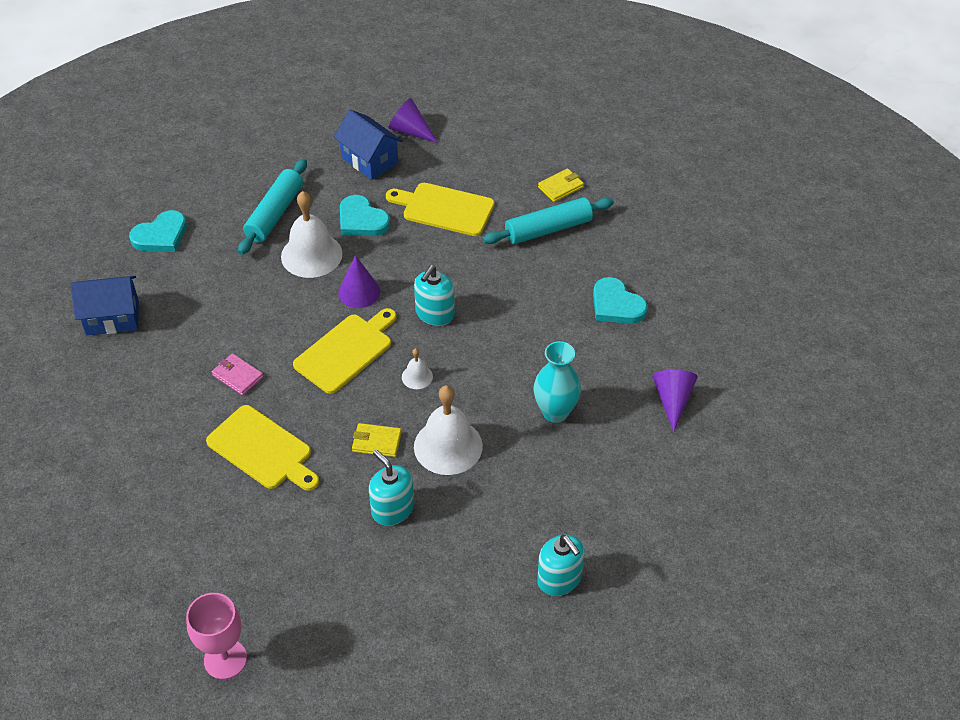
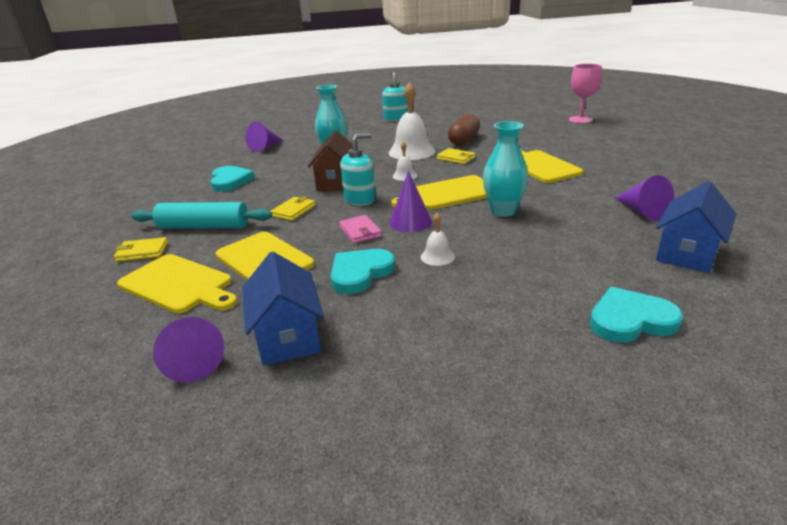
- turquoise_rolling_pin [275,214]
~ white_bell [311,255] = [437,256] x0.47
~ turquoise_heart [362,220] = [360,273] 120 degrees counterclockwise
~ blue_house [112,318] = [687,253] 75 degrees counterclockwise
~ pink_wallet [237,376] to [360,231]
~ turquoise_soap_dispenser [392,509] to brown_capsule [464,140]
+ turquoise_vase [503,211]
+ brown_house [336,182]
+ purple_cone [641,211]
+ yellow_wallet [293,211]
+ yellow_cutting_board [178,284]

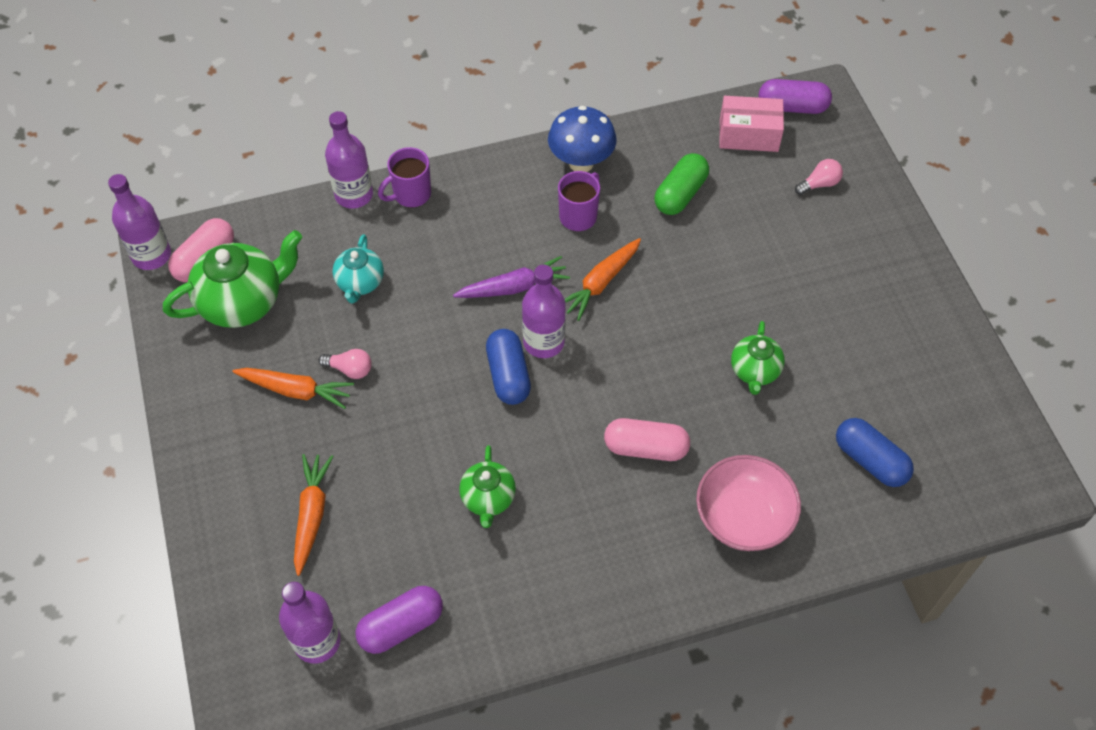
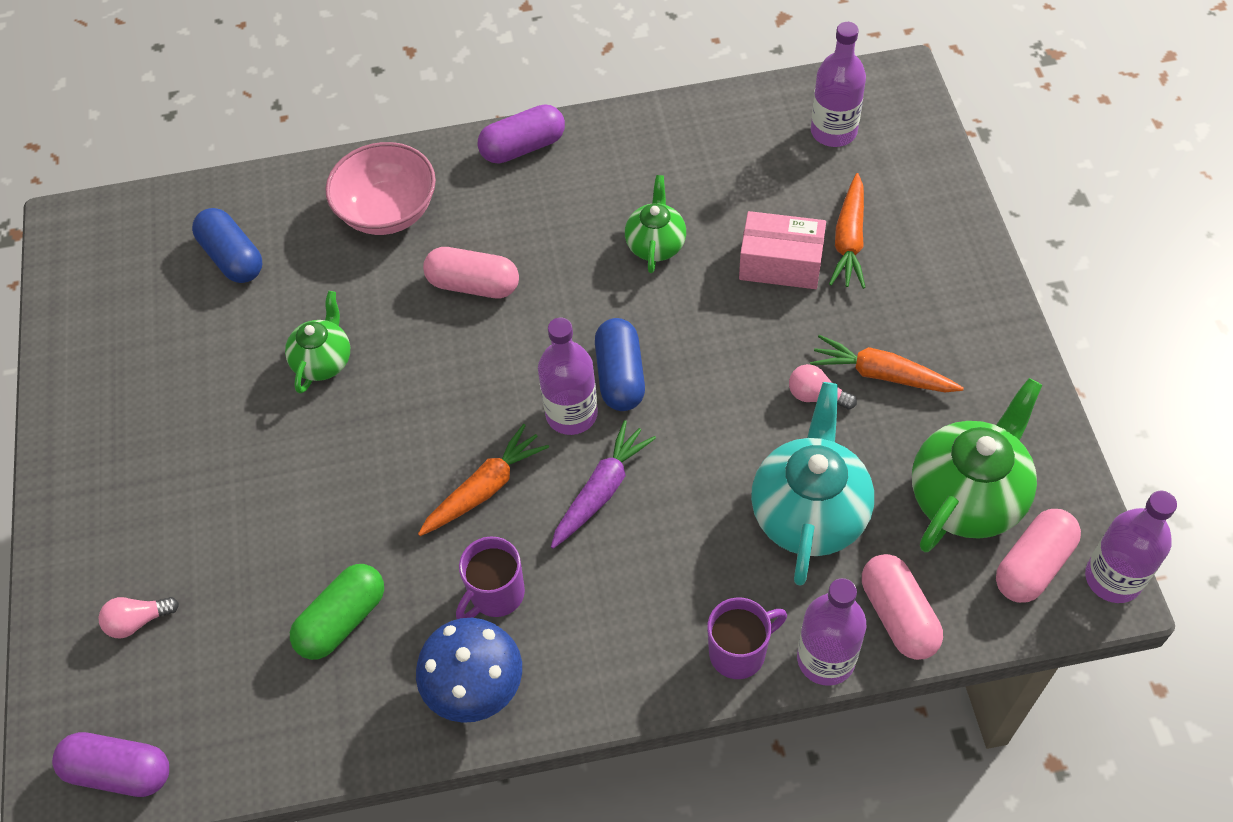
~ pink_box [748,135] to [781,263]
~ green_teapot [243,302] = [967,496] 150 degrees clockwise
~ turquoise_teapot [360,283] = [809,513] x1.73
~ purple_carrot [513,287] = [601,491] 135 degrees clockwise
~ purple_capsule [401,626] to [523,147]
+ pink_capsule [898,615]

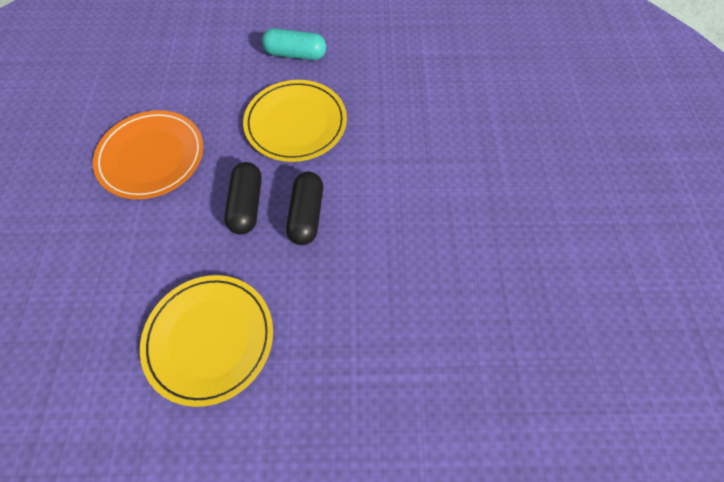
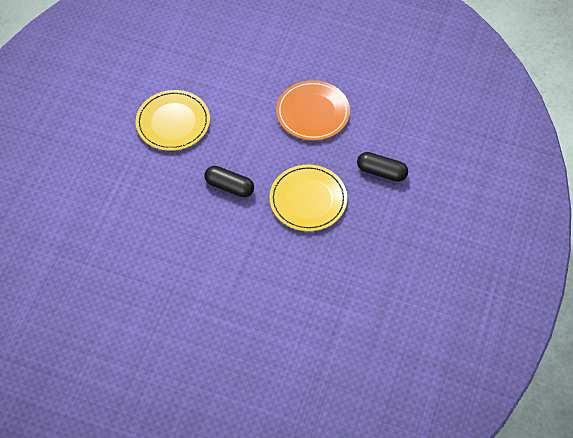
- turquoise_capsule [295,54]
~ black_capsule [247,205] to [381,172]

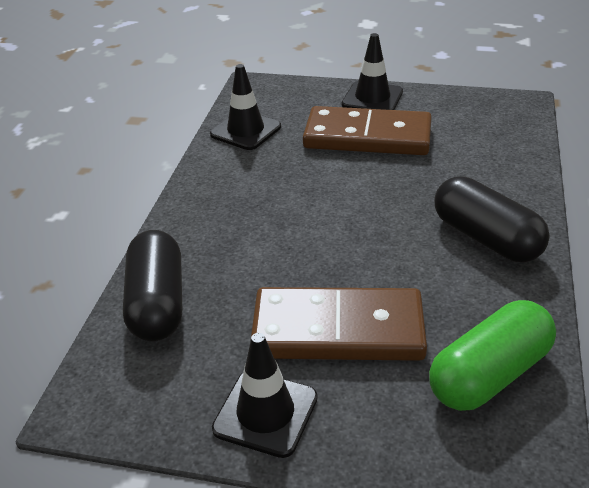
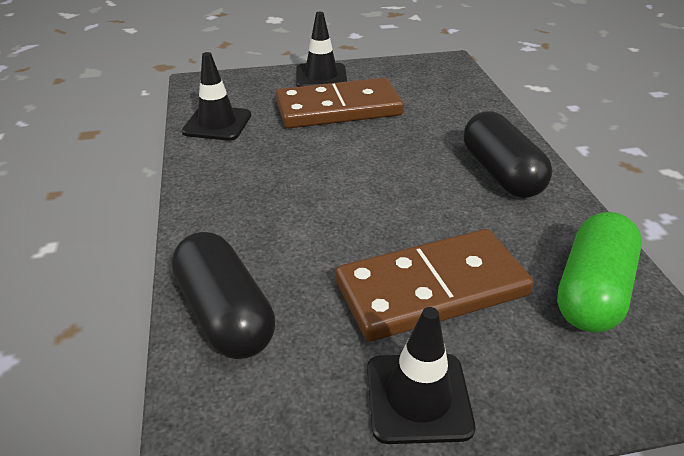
~ black_capsule [486,238] = [500,173] 45 degrees clockwise

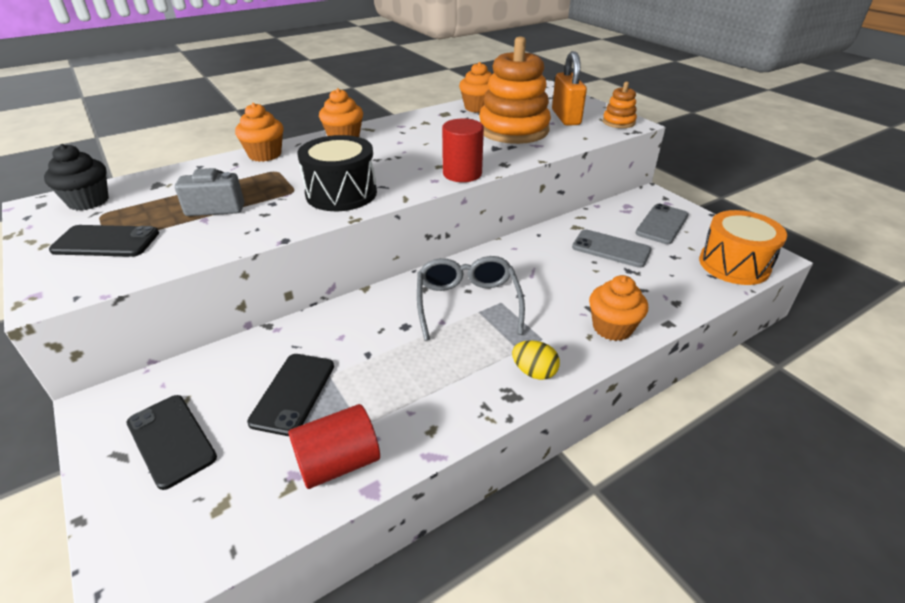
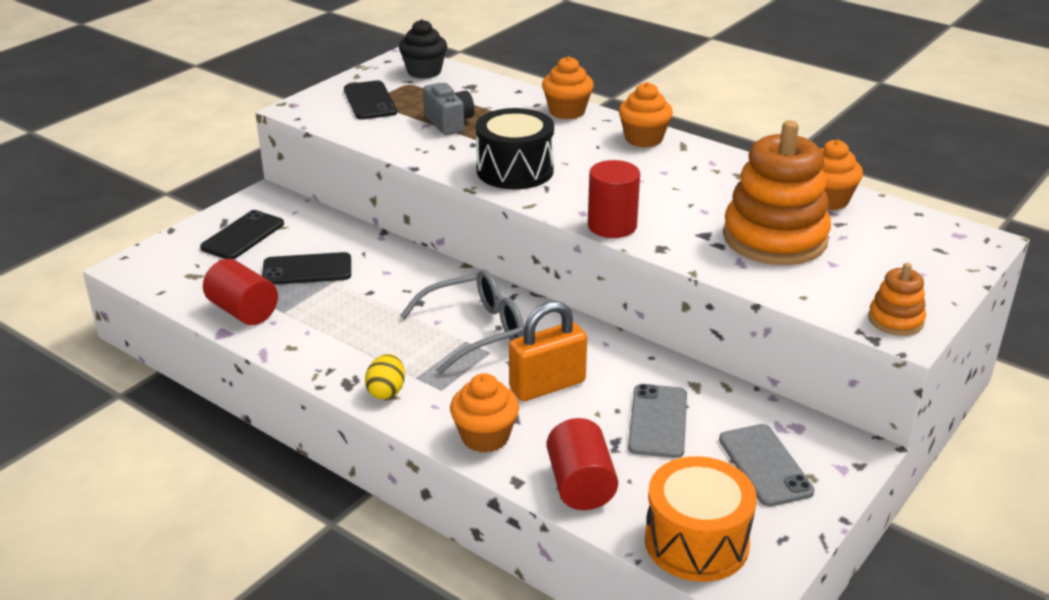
~ orange_padlock [566,117] to [547,385]
~ grey_phone [662,224] = [764,465] 60 degrees clockwise
+ red_cylinder [580,485]

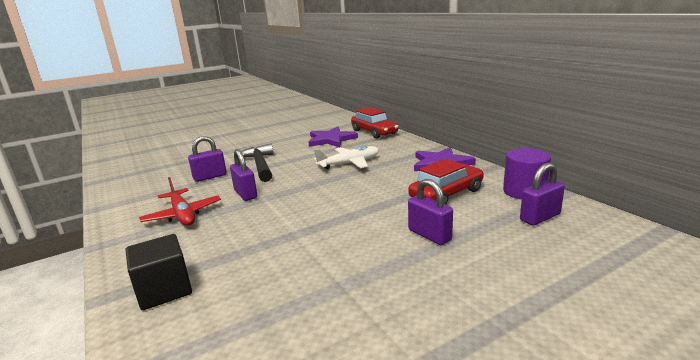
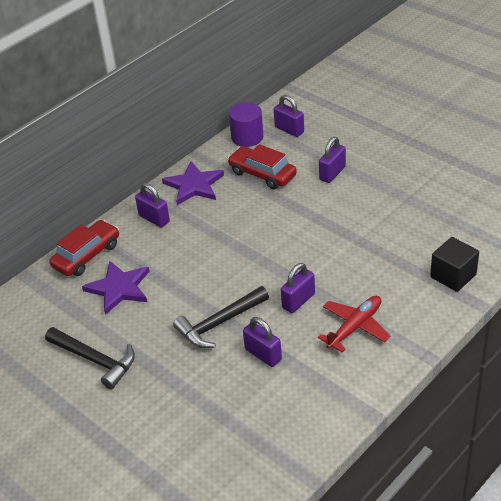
- white_plane [349,163]
+ purple_padlock [154,218]
+ black_hammer [95,360]

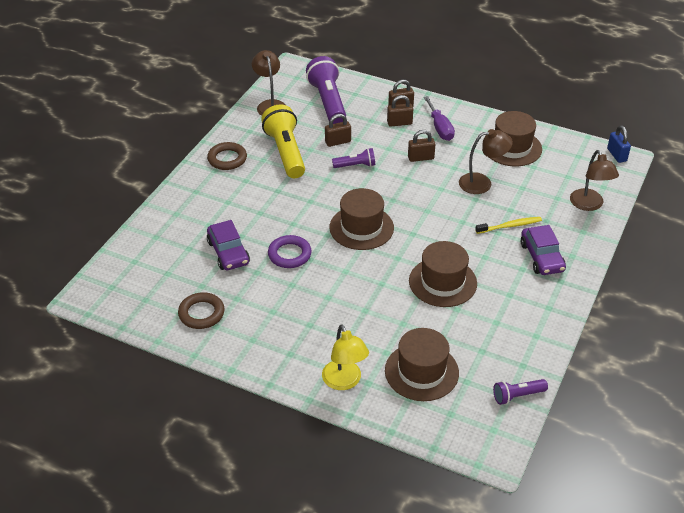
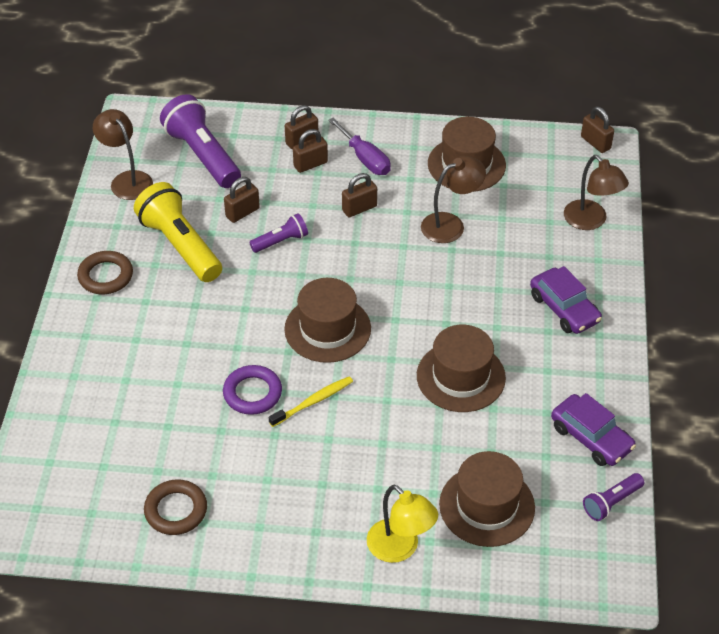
~ blue_padlock [616,155] to brown_padlock [595,143]
~ yellow_toothbrush [509,226] to [313,402]
~ purple_car [228,252] to [591,437]

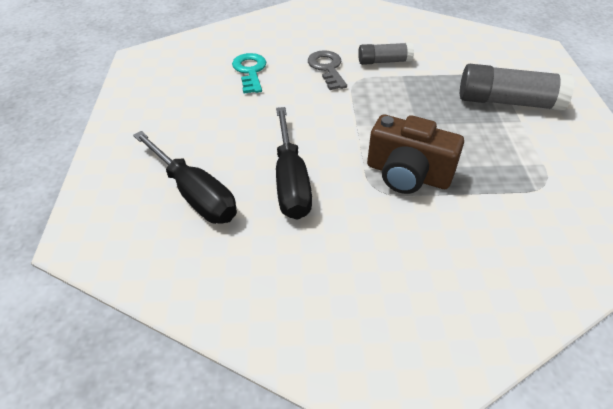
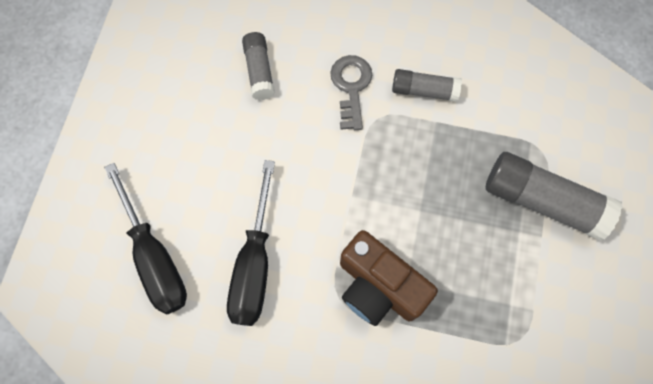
~ turquoise_key [250,71] to grey_glue_stick [259,71]

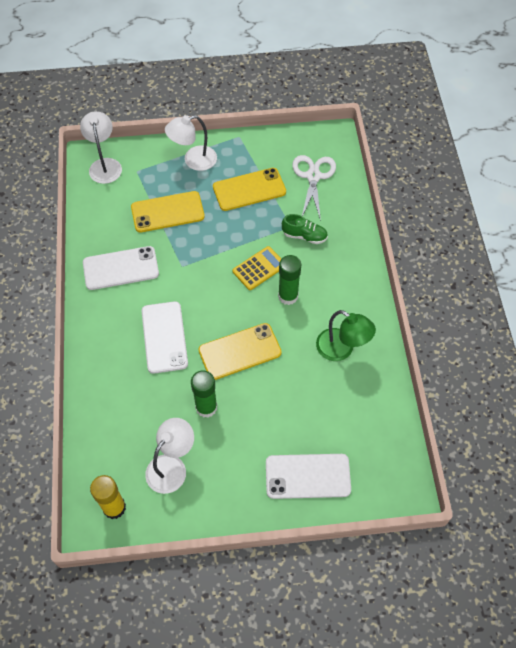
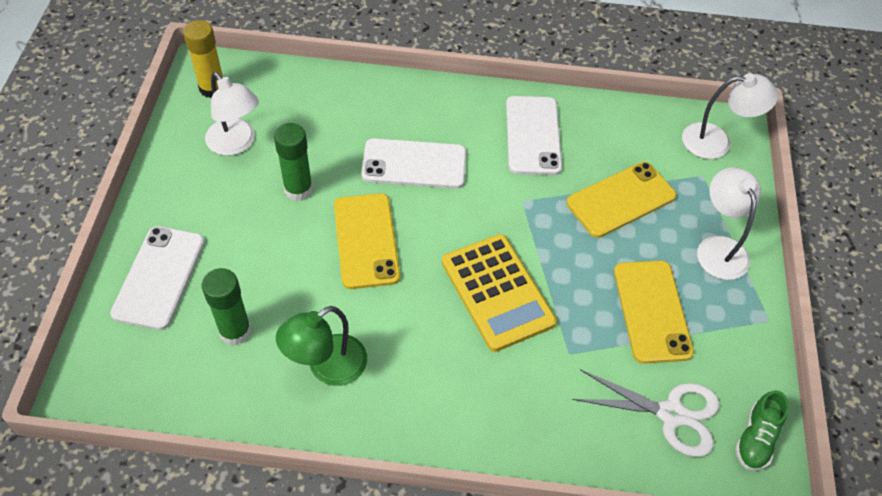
~ yellow_phone [167,212] = [621,200] 60 degrees clockwise
~ green_shoe [304,236] to [756,439]
~ yellow_calculator [259,268] = [497,292] x1.60
~ green_glue_stick [288,296] to [235,331]

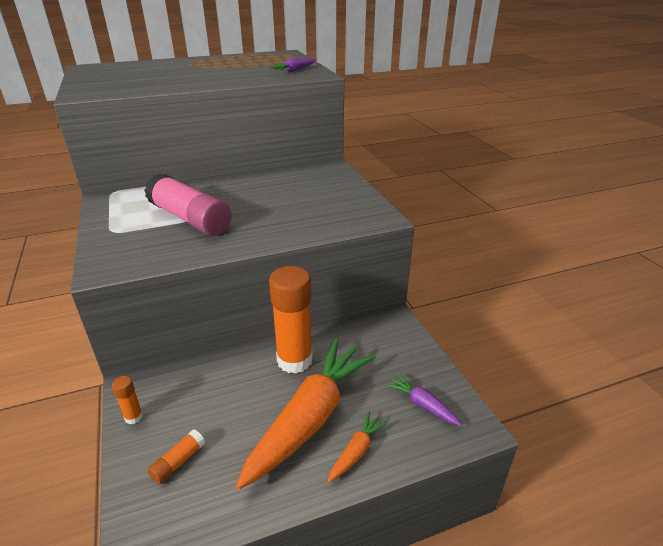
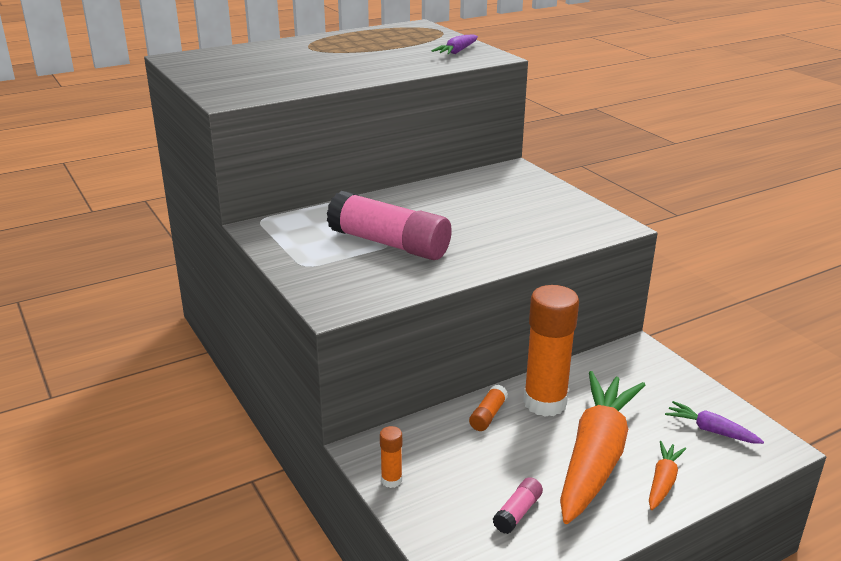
~ orange_glue_stick [178,462] to [488,415]
+ pink_glue_stick [517,513]

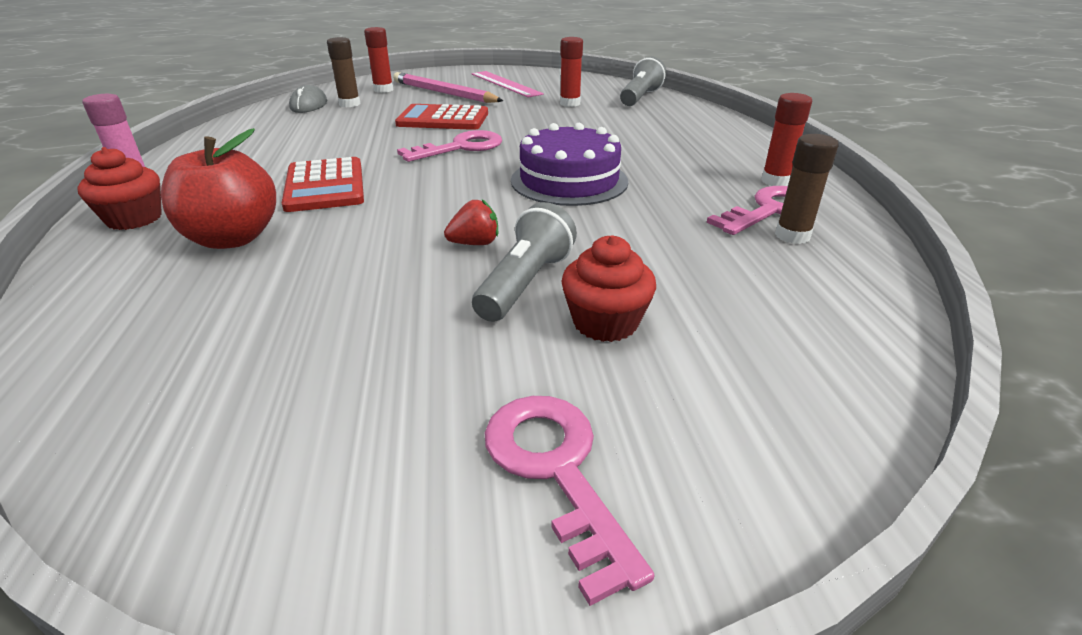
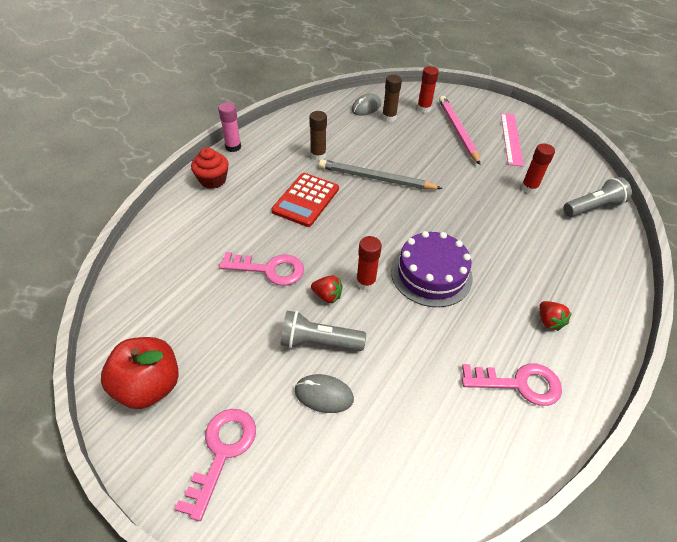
~ red_glue_stick [775,181] to [365,282]
- red_calculator [443,119]
~ red_apple [233,238] to [149,386]
~ pink_key [460,147] to [269,269]
~ brown_glue_stick [792,236] to [318,155]
~ grey_flashlight [525,283] = [319,342] 150 degrees counterclockwise
~ red_cupcake [605,322] to grey_mouse [324,395]
+ grey_pencil [376,178]
+ red_strawberry [548,321]

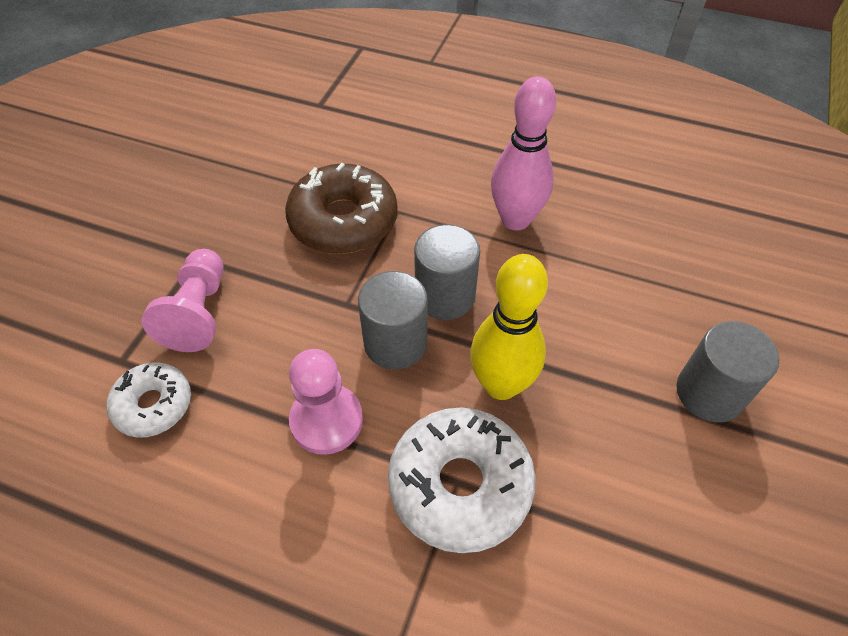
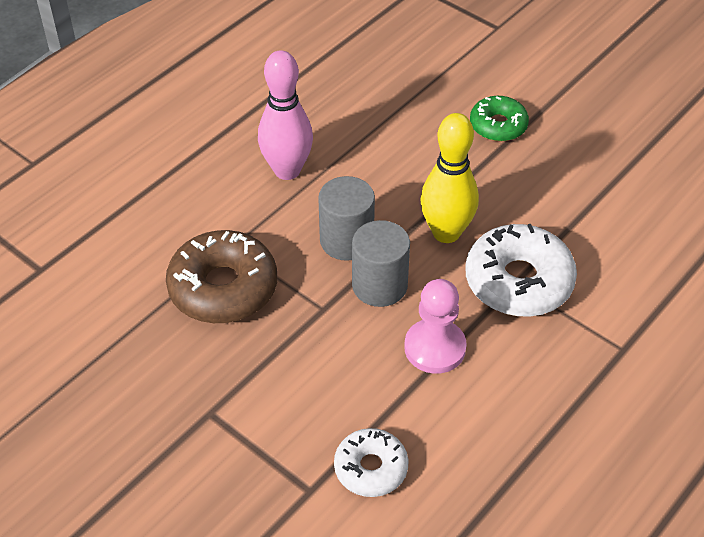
- pink_pawn [199,312]
~ grey_cylinder [709,393] to green_donut [498,125]

